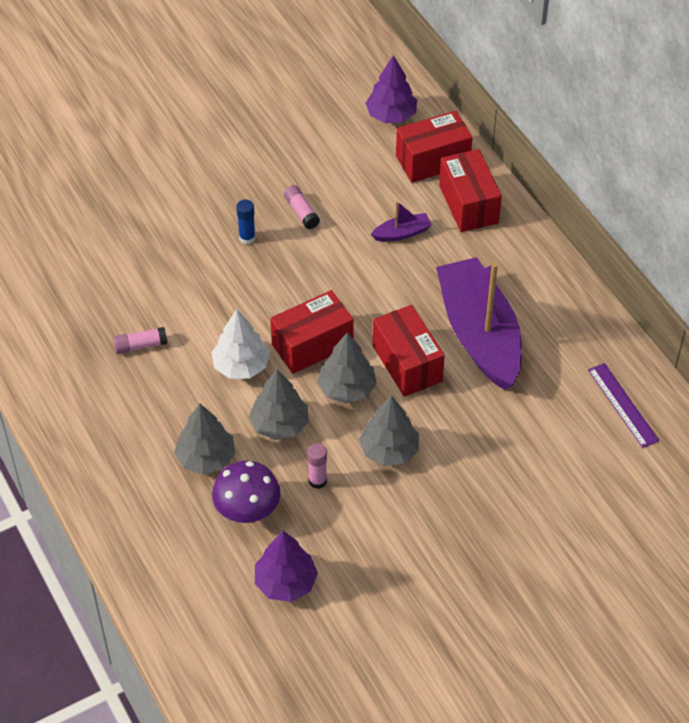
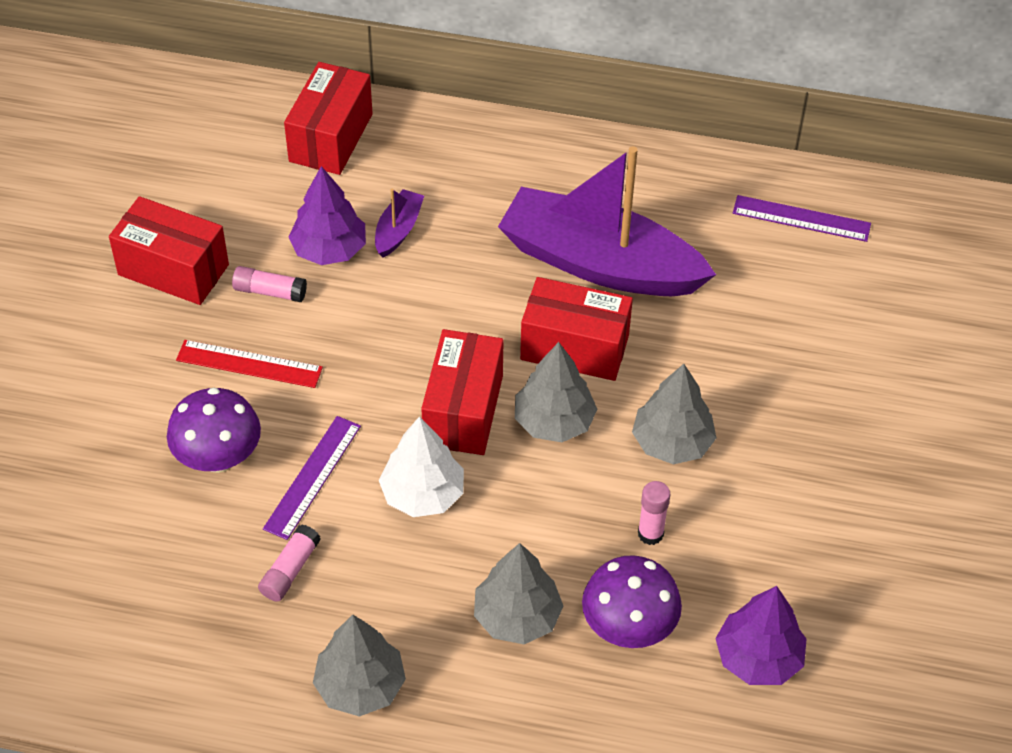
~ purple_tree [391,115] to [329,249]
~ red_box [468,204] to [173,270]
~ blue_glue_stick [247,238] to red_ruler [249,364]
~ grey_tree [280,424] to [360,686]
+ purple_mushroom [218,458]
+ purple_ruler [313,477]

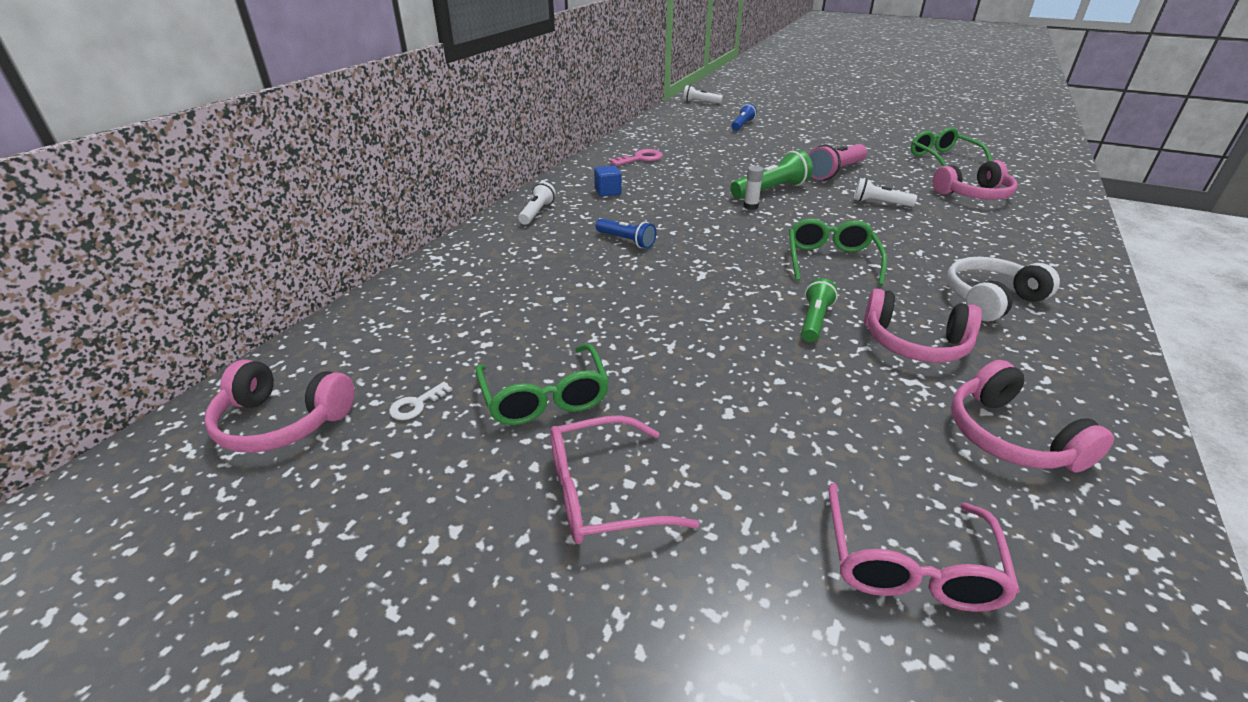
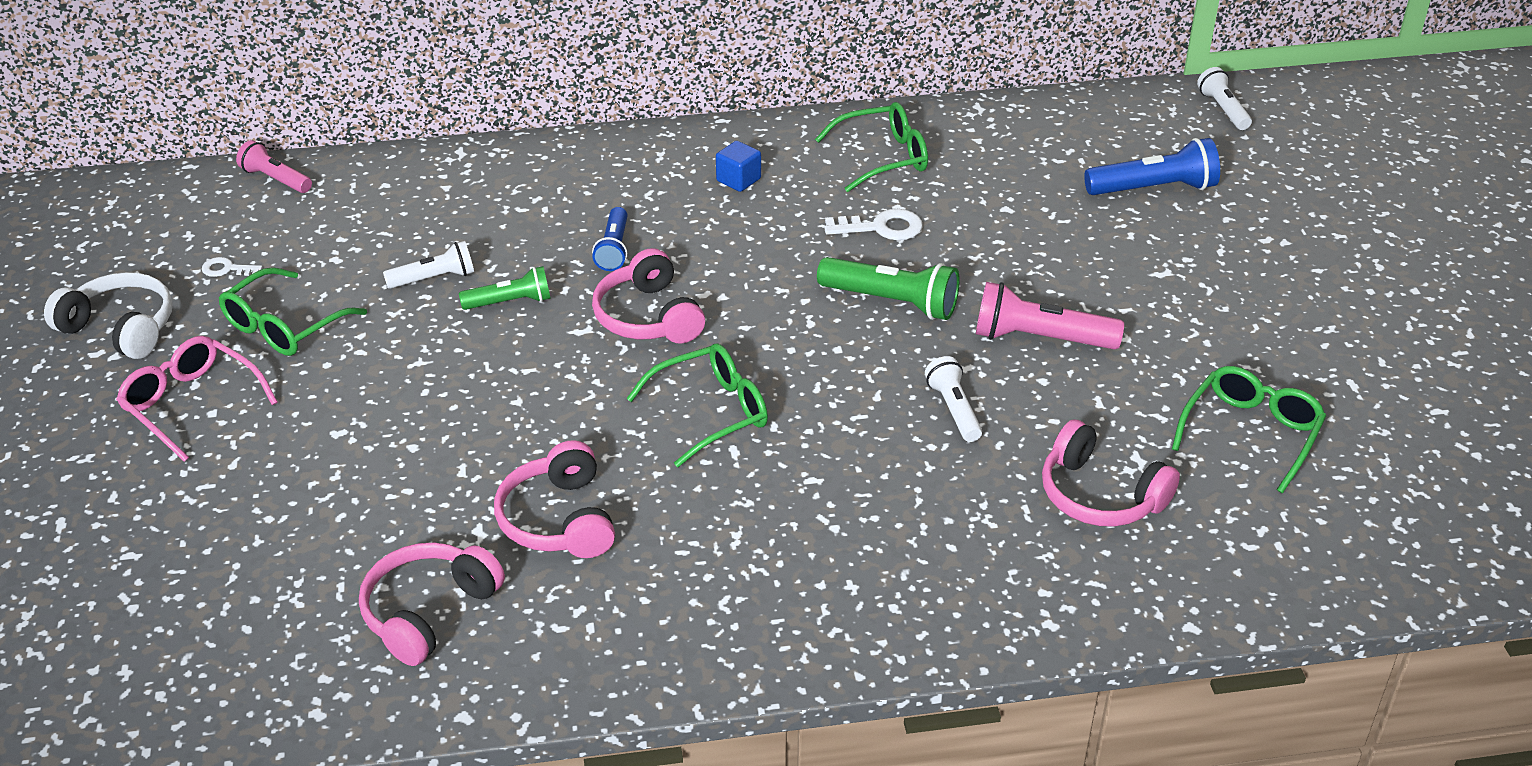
~ blue_flashlight [742,125] = [1154,189] x1.57
~ pink_key [640,159] to green_glasses [883,157]
- white_glue_stick [750,206]
~ white_flashlight [537,213] to [434,278]
~ white_headphones [990,299] to [120,328]
~ green_flashlight [814,320] to [510,302]
~ pink_headphones [282,422] to [648,317]
- pink_glasses [909,564]
+ pink_flashlight [275,179]
+ white_key [881,227]

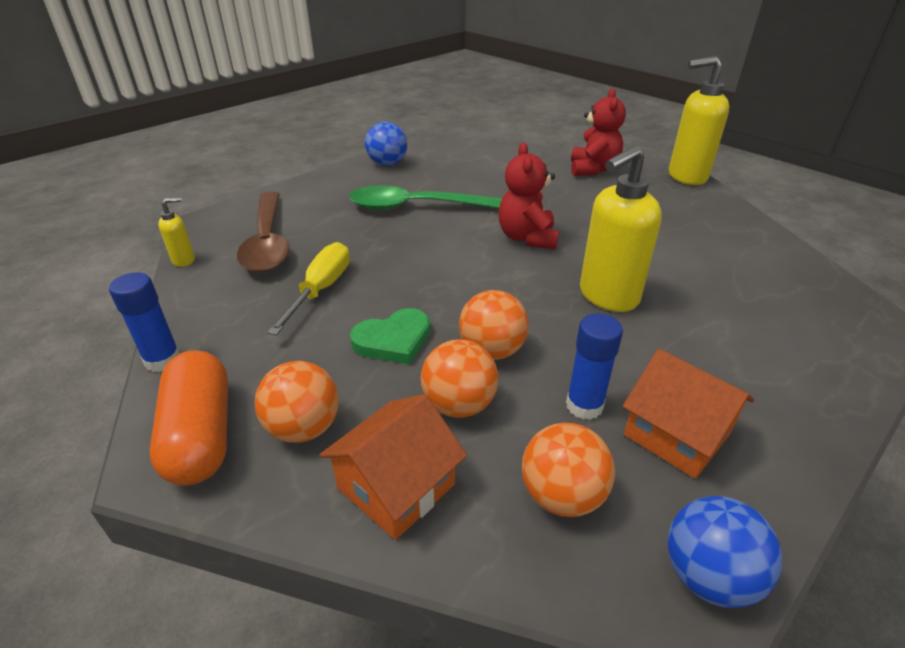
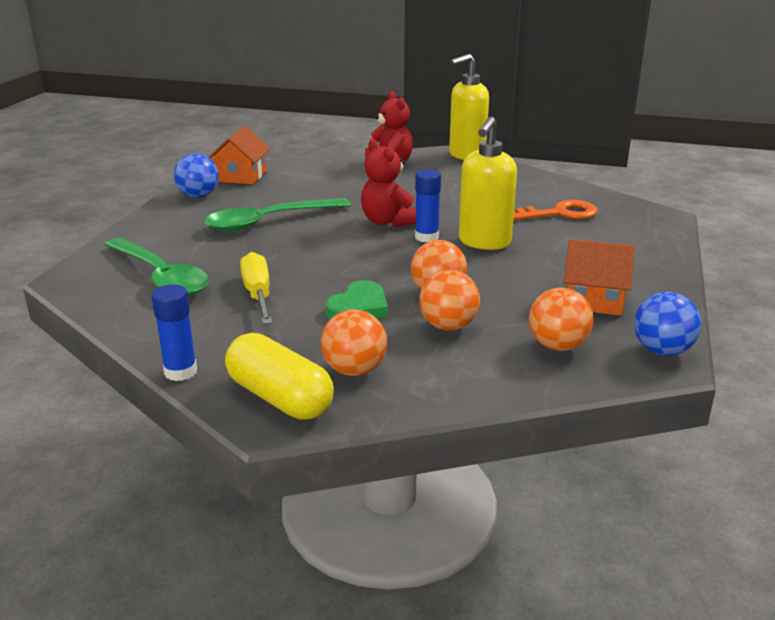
~ brown_spoon [267,242] to green_spoon [160,277]
- yellow_soap_dispenser [184,260]
~ blue_glue_stick [584,405] to [426,237]
~ orange_capsule [201,434] to yellow_capsule [279,398]
~ orange_house [396,486] to [241,176]
+ orange_key [559,213]

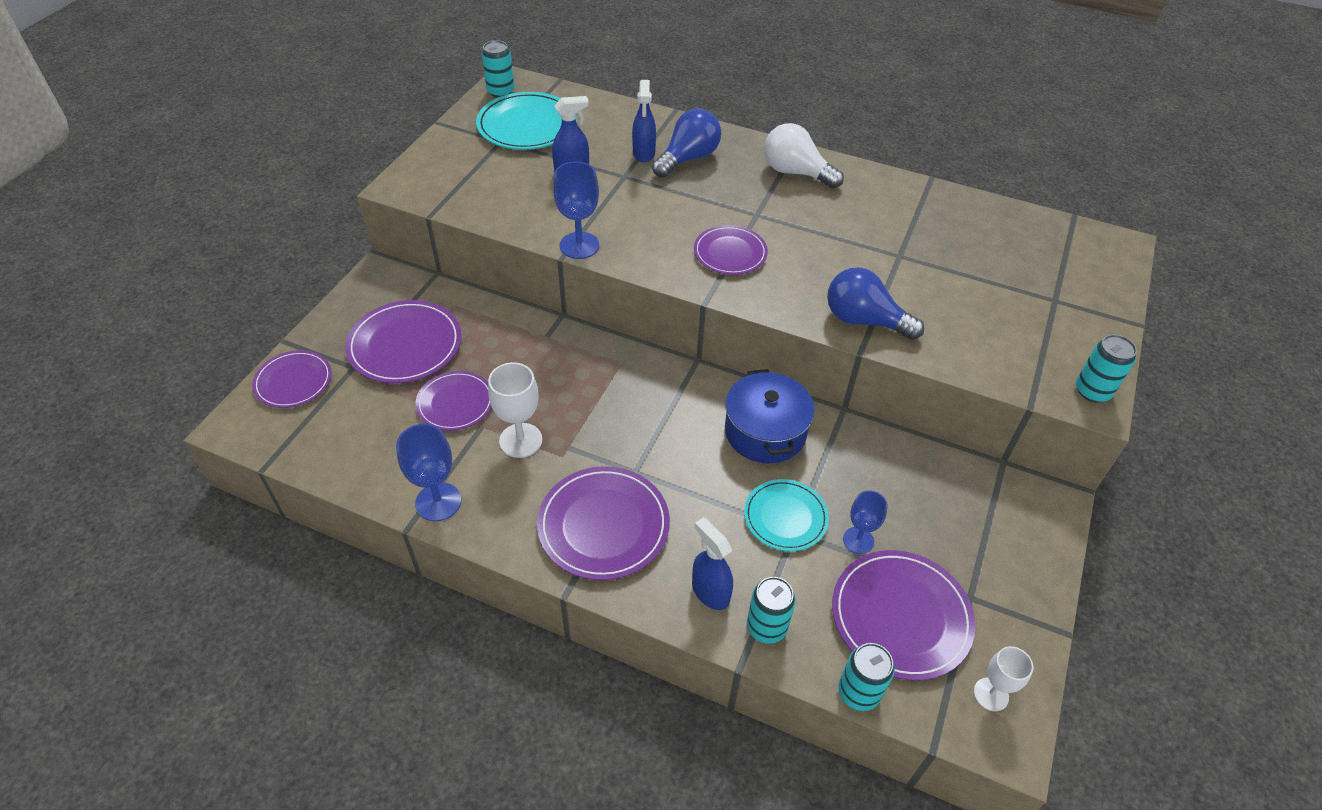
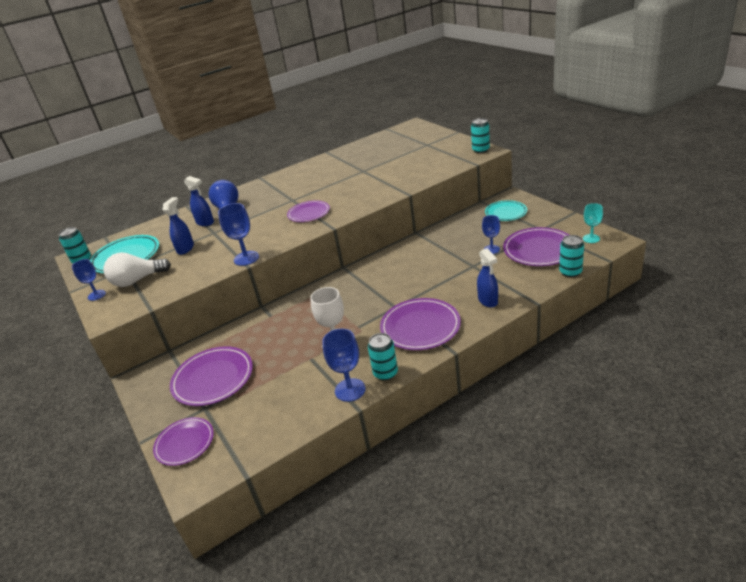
~ white_light_bulb [795,172] to [137,280]
- blue_light_bulb [864,320]
- blue_pot [765,431]
- purple_plate [455,403]
~ turquoise_plate [785,517] to [506,212]
~ blue_spray_bottle [710,592] = [488,301] 105 degrees counterclockwise
~ turquoise_can [766,627] to [385,373]
~ white_goblet [991,694] to turquoise_goblet [591,238]
+ blue_goblet [96,295]

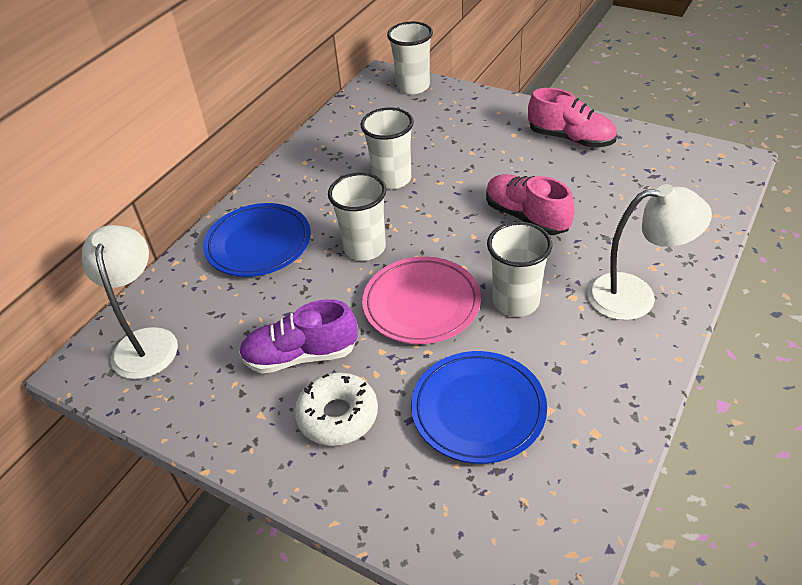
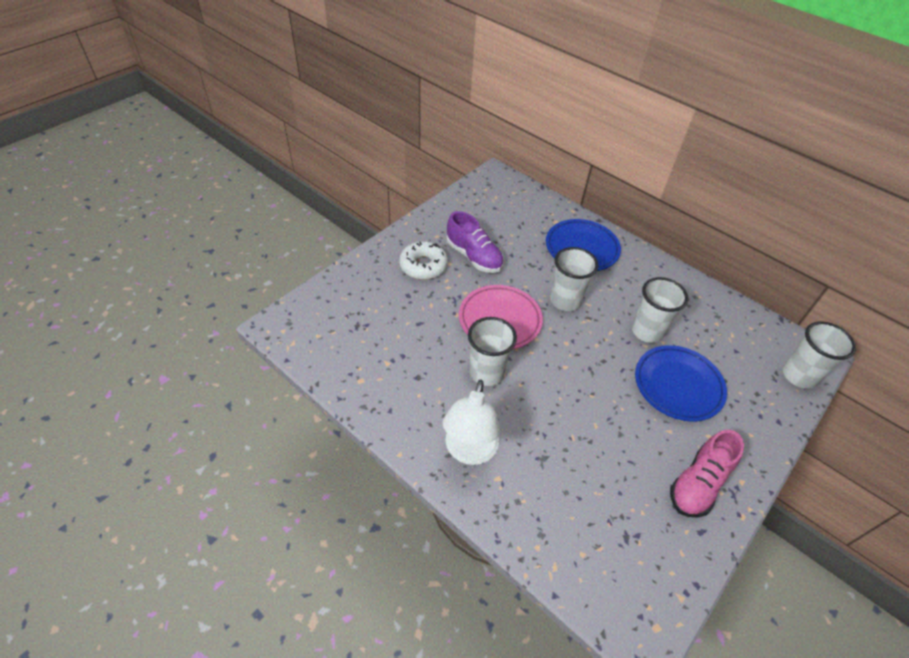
- pink_shoe [526,217]
- white_lamp [146,341]
~ purple_shoe [301,356] = [474,256] 135 degrees clockwise
~ blue_plate [478,410] to [678,385]

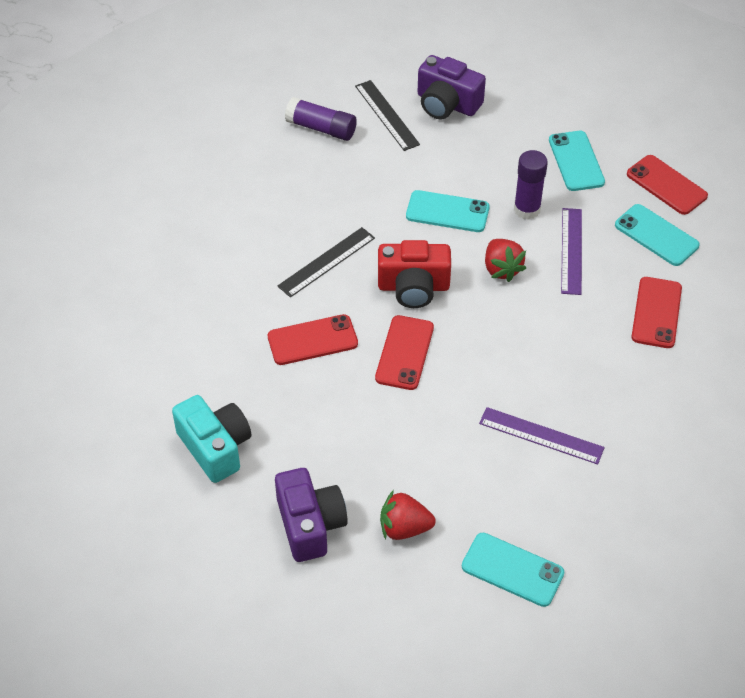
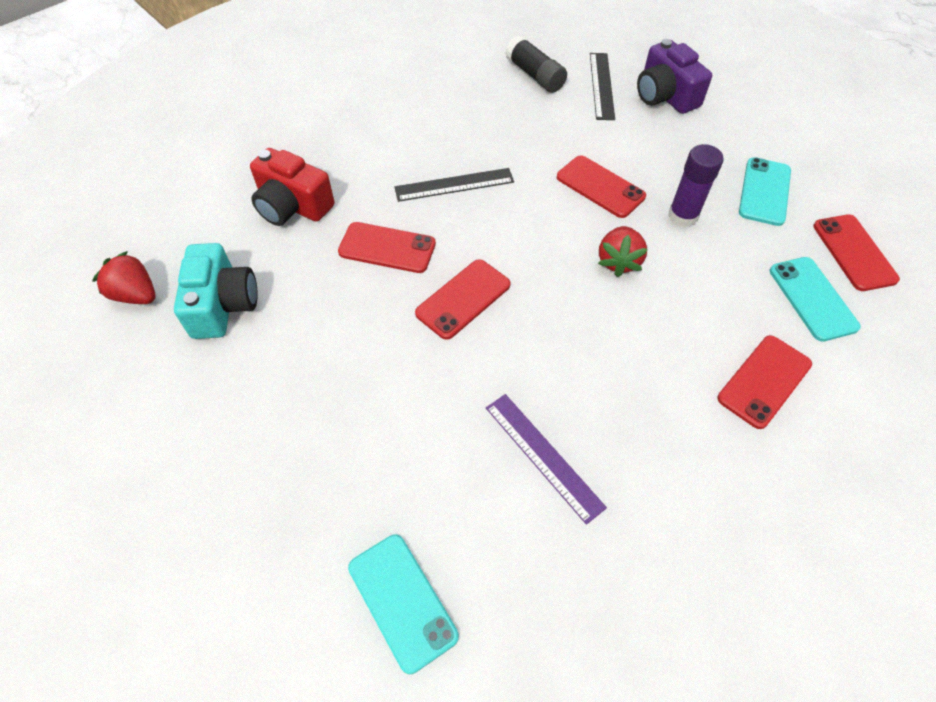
~ purple_glue_stick [321,128] to black_glue_stick [535,75]
~ turquoise_phone [447,212] to red_phone [600,187]
- purple_ruler [571,251]
~ red_camera [413,287] to [292,206]
- purple_camera [310,524]
~ red_strawberry [404,528] to [136,295]

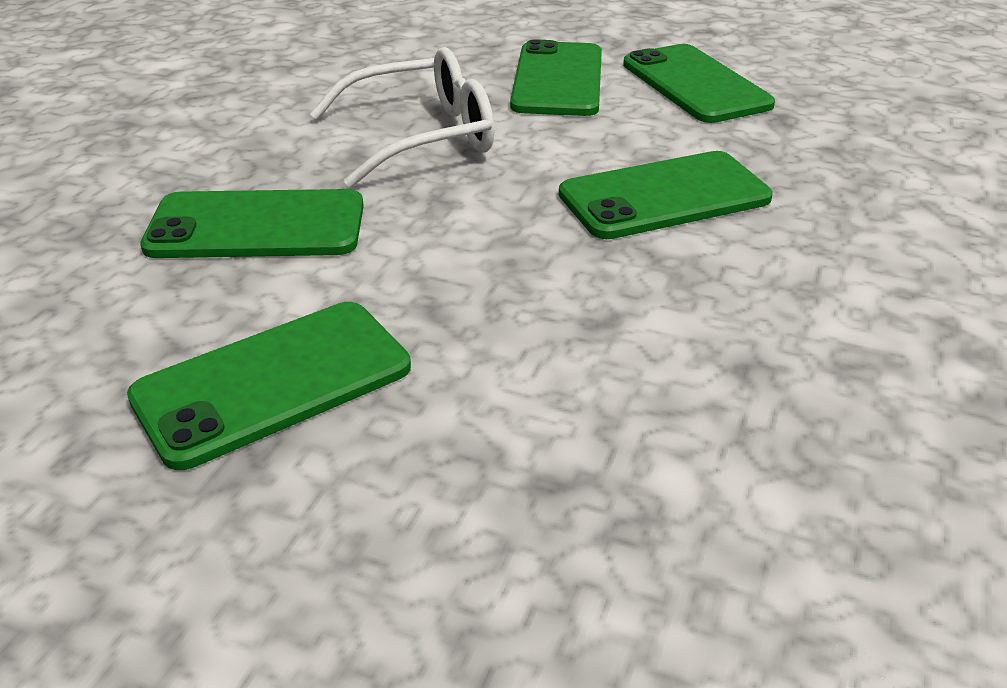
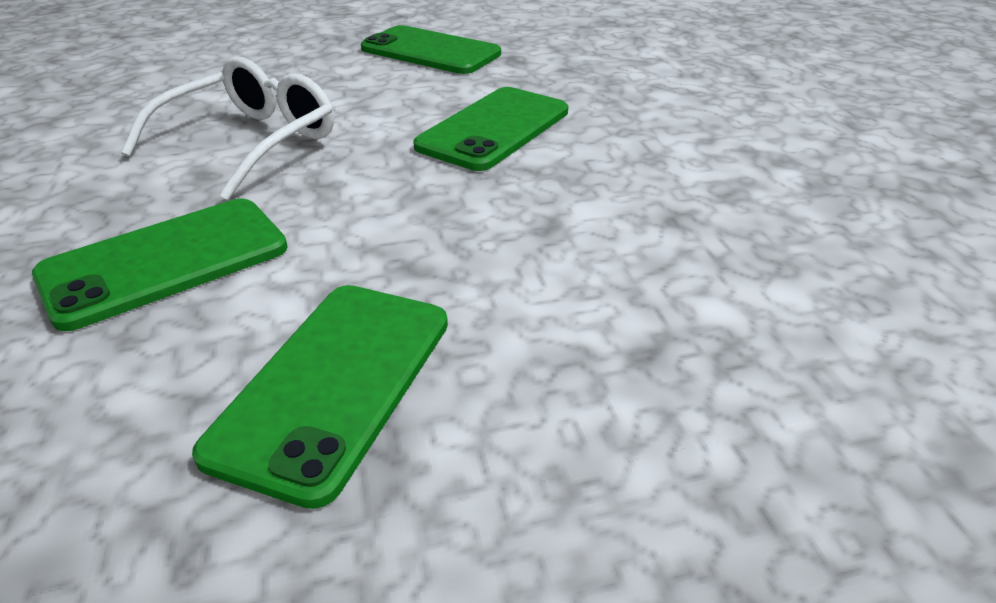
- green_phone [558,80]

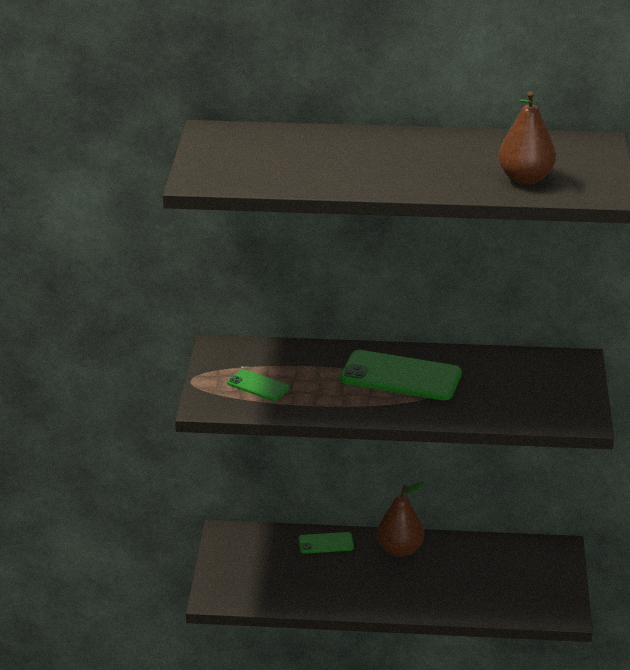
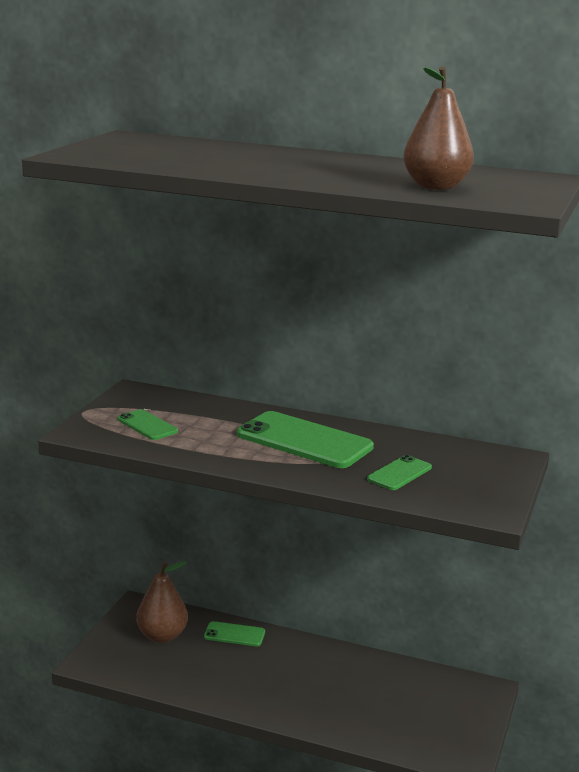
~ brown_pear [399,549] to [162,636]
+ green_phone [399,473]

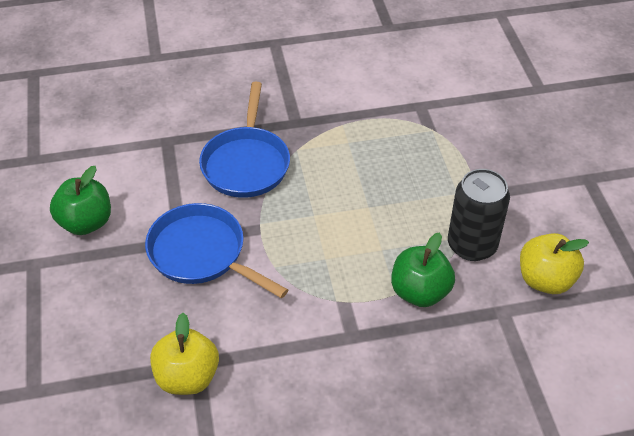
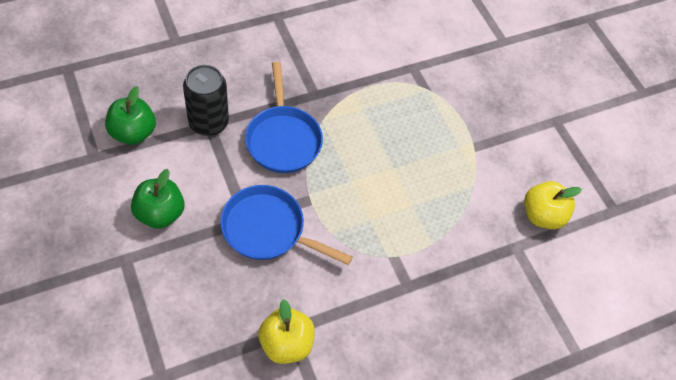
~ black_can [472,245] to [208,123]
~ green_apple [420,292] to [133,132]

